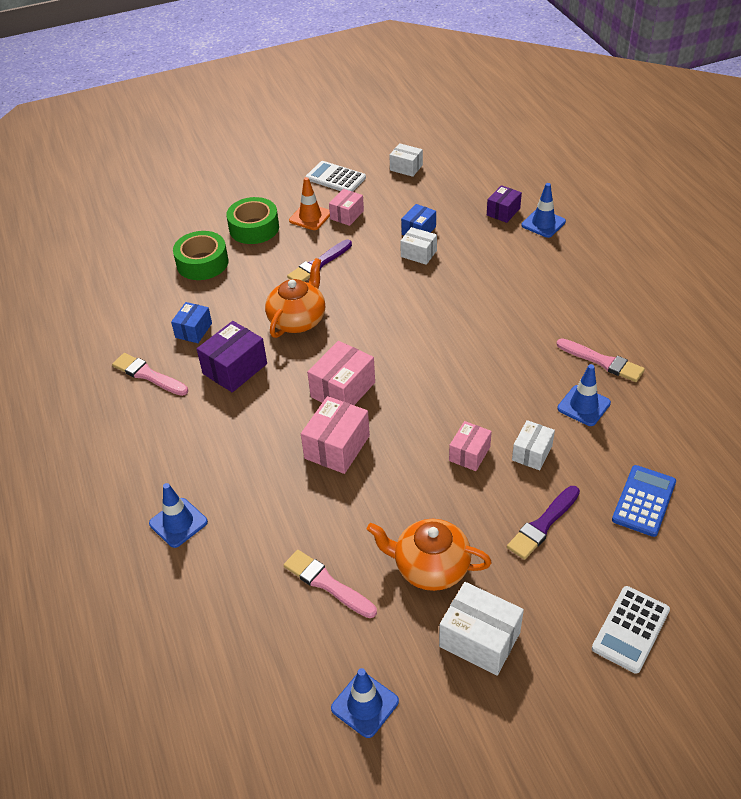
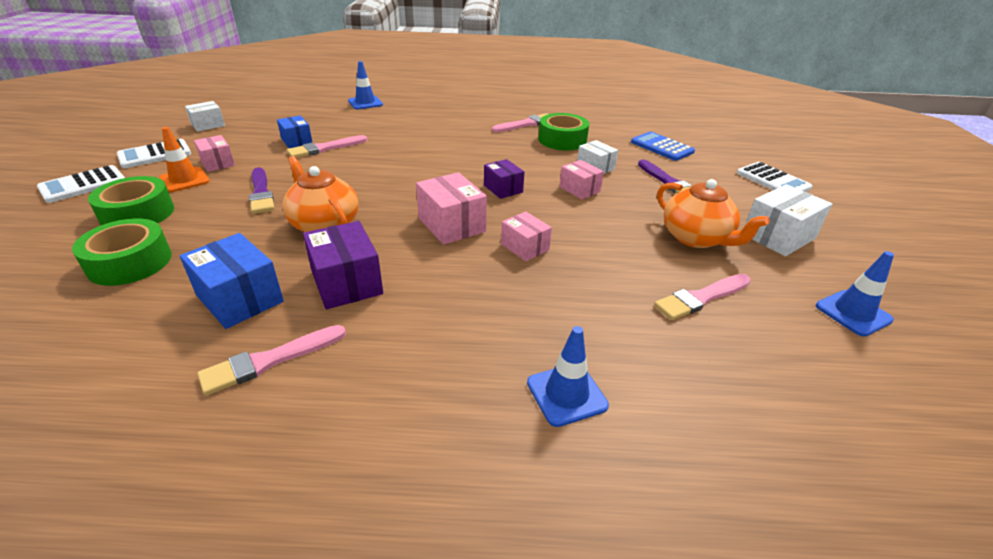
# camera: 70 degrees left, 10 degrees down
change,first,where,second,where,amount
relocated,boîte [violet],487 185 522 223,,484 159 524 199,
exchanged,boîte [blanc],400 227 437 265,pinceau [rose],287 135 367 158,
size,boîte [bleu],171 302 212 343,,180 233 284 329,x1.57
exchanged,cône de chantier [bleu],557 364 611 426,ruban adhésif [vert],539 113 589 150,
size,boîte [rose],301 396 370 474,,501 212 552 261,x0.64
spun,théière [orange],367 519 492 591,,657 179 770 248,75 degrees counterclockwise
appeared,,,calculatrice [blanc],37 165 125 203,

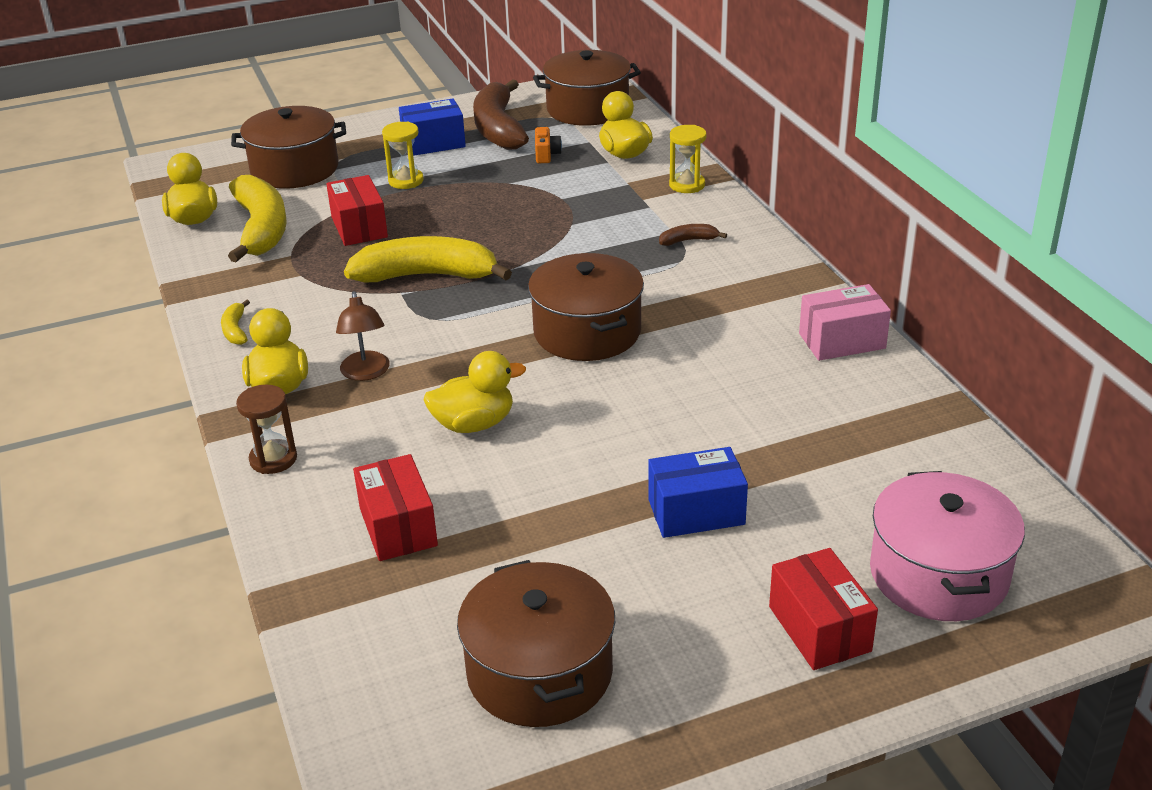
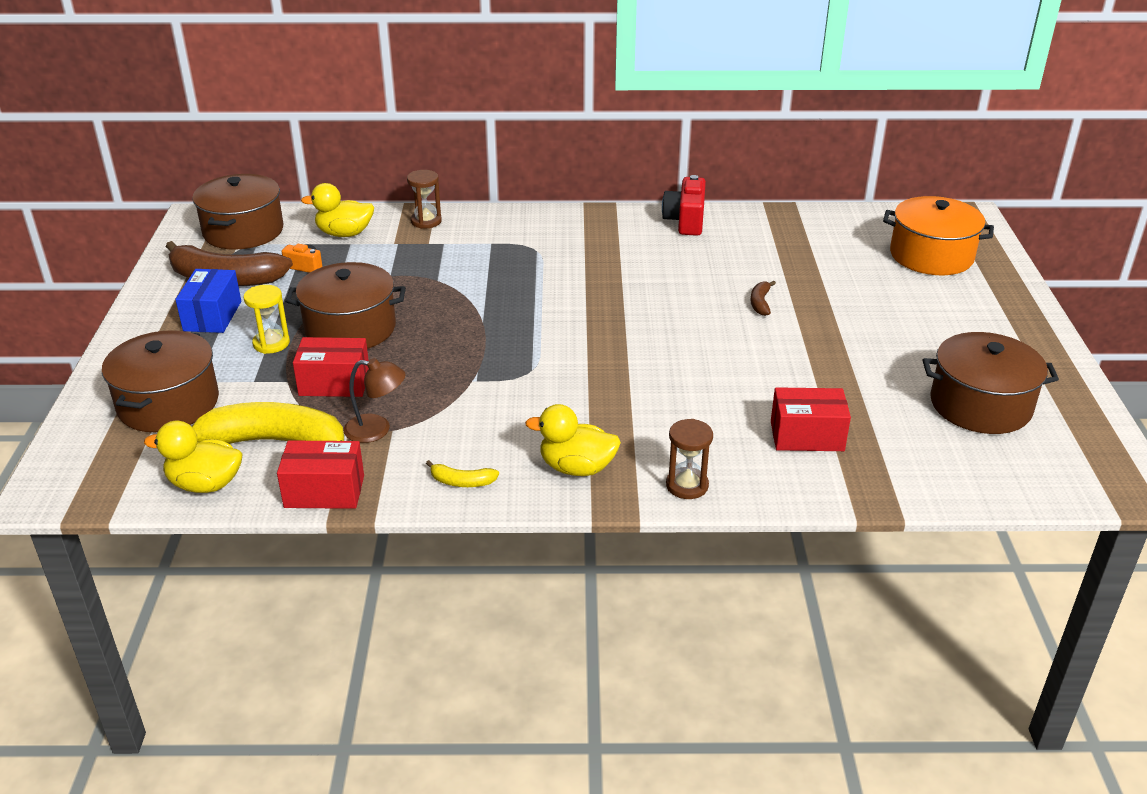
# camera: 70 degrees left, 0 degrees up
change,first,where,second,where,amount
colour,sablier [jaune],669 125 707 193,sablier [marron],407 170 442 229,
relocated,banane [marron],659 224 727 246,,751 281 776 316,
missing,banane [jaune],344 236 512 282,,,
relocated,marmite [marron],528 253 644 361,,285 262 406 349,
exchanged,boîte [rose],799 284 891 361,appareil photo [rouge],662 175 706 236,
relocated,lampe [marron],336 291 390 381,,343 358 405 443,
missing,canard [jaune],424 351 526 433,,,
missing,boîte [bleu],648 447 748 538,,,
colour,marmite [rose],870 471 1025 621,marmite [orange],883 196 994 275,
relocated,boîte [rouge],769 548 878 670,,277 441 364 509,

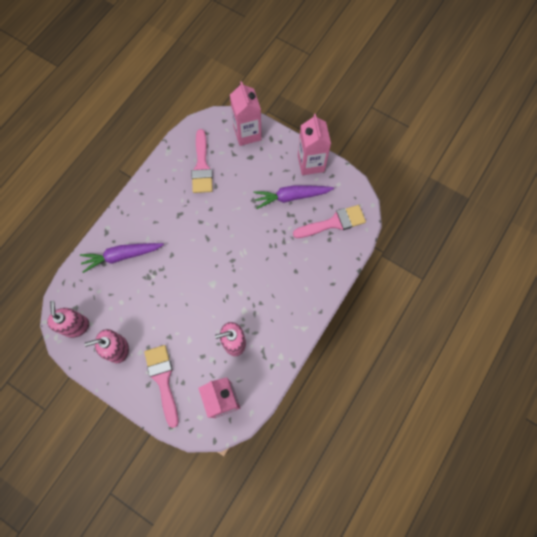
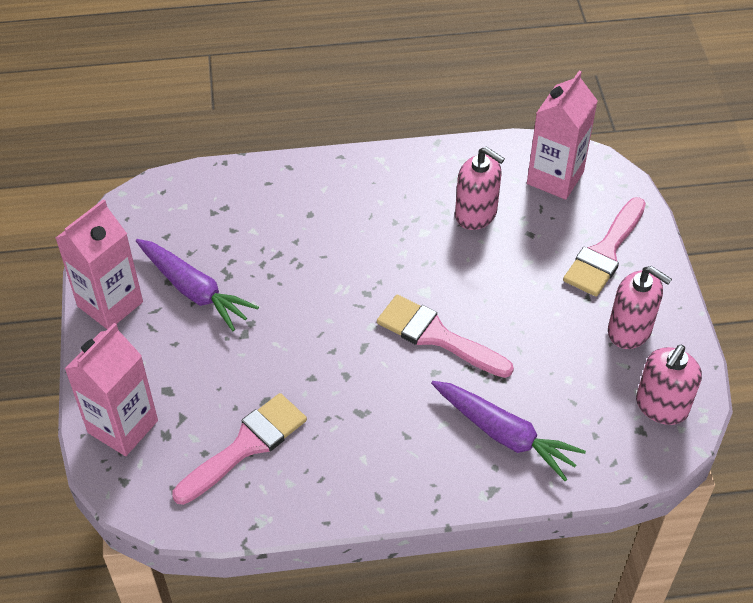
# camera: 130 degrees left, 20 degrees down
change,first,where,second,where,amount
relocated,pinceau [rose],293 205 366 238,,377 295 514 378,

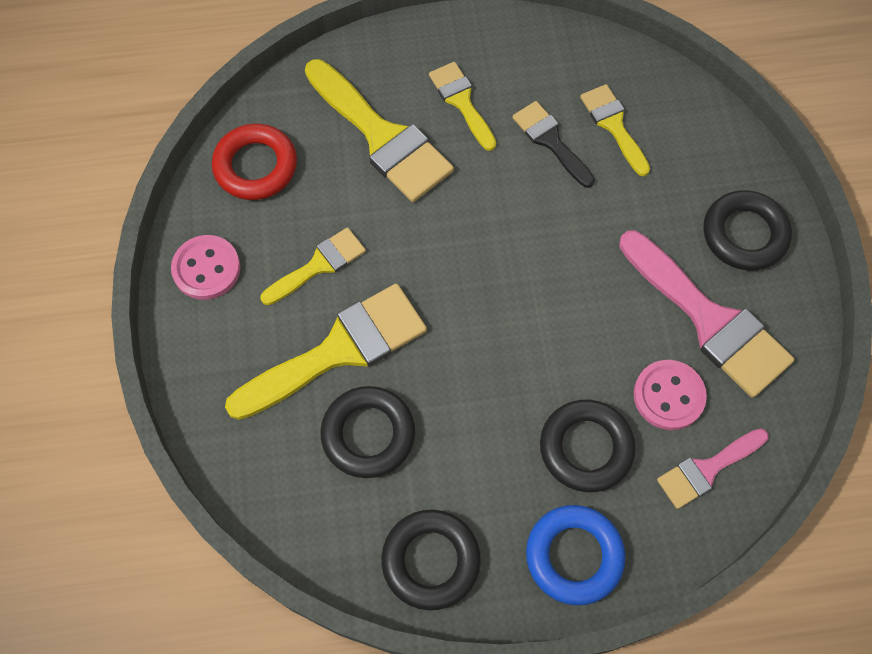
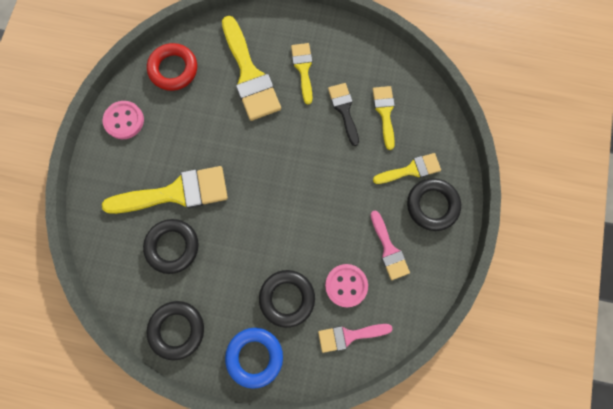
# camera: 20 degrees right, 10 degrees up
change,first,where,second,where,amount
relocated,pinceau [jaune],260 227 366 305,,373 153 441 184,
size,pinceau [rose],619 230 794 398,,371 211 410 280,x0.56

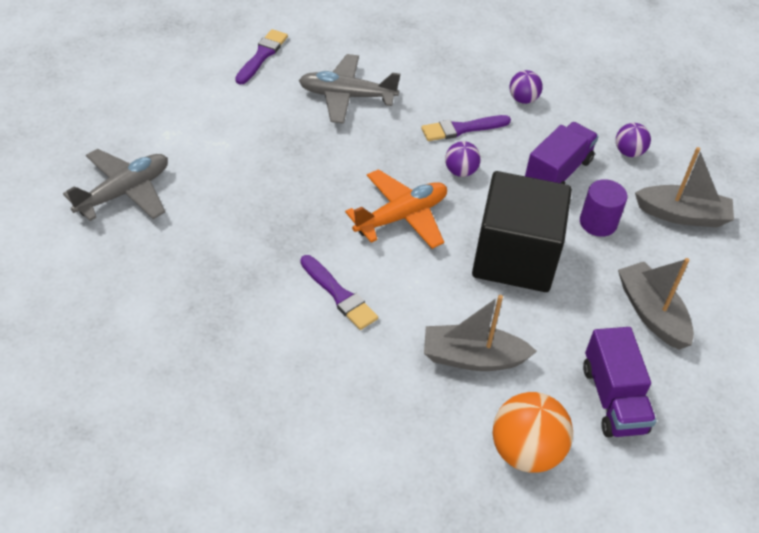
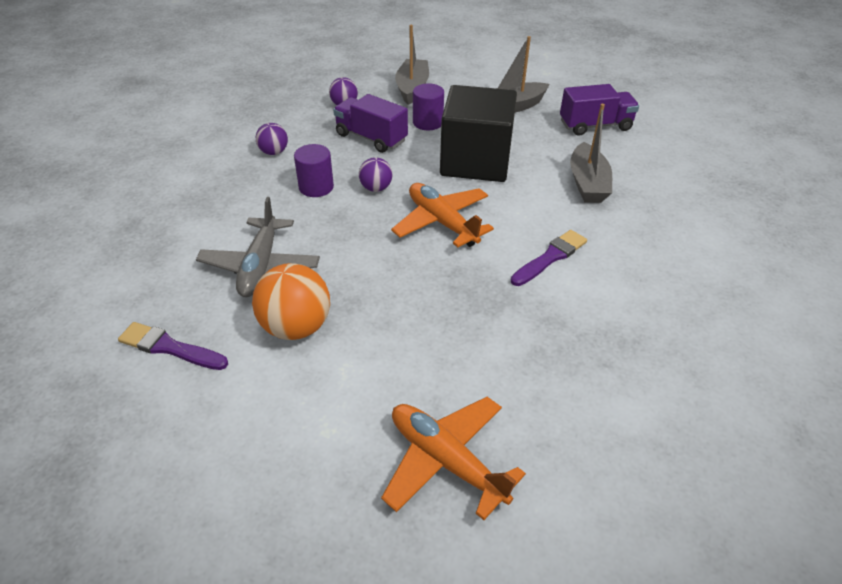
# camera: 90 degrees left, 5 degrees down
change,first,where,second,where,amount
exchanged,pinceau [violet],421 115 511 141,cylindre [violet],294 144 334 197,
colour,avion [gris],63 149 168 221,avion [orange],381 397 526 520,
relocated,balle [orange],492 392 573 473,,252 263 330 340,

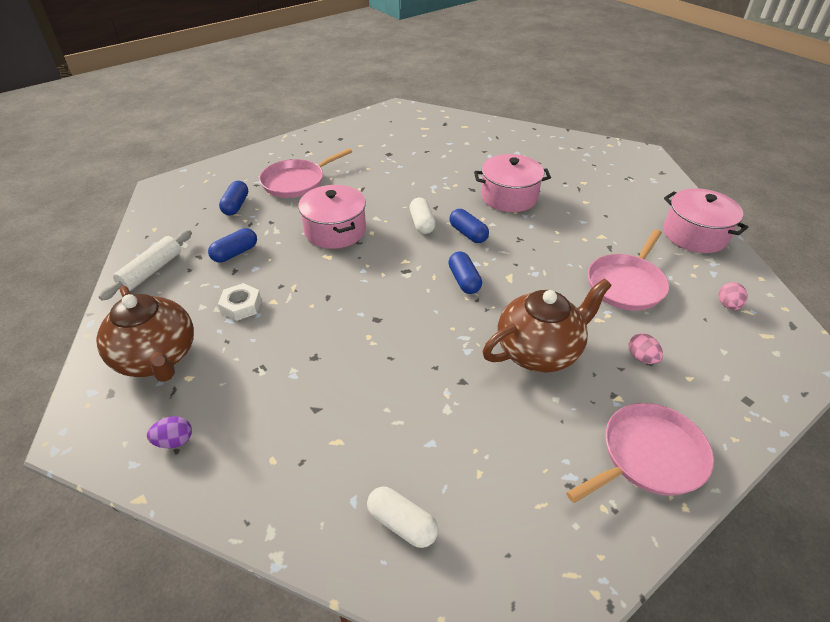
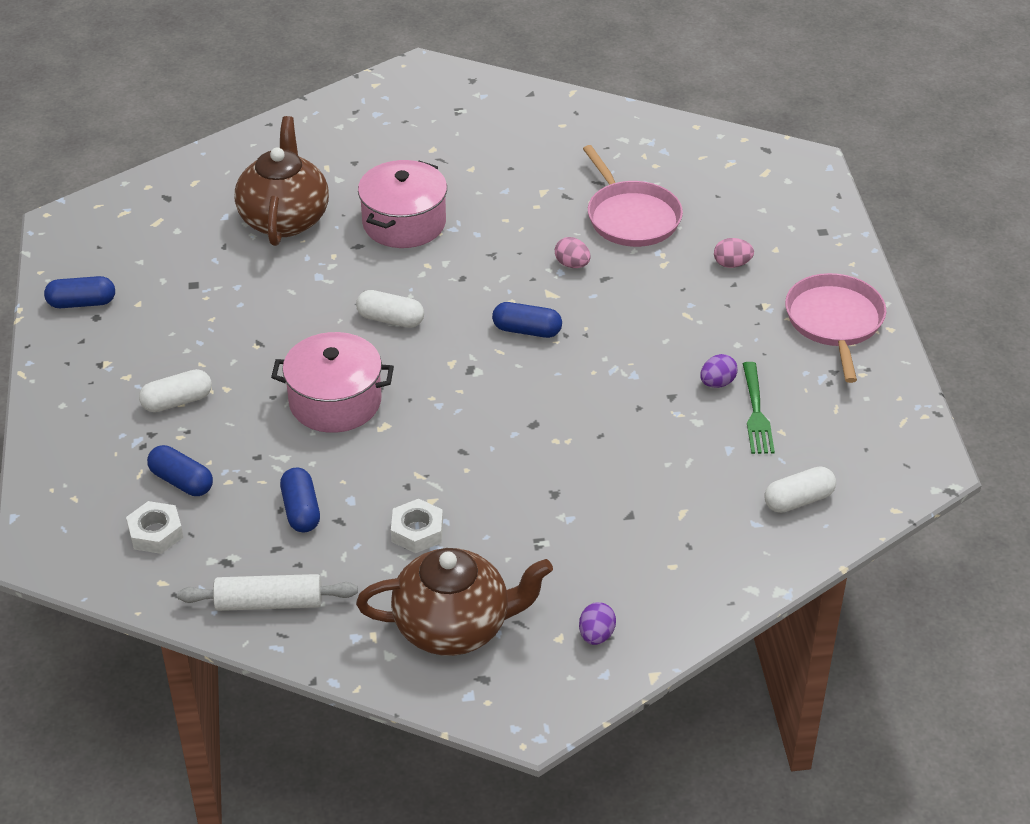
# camera: 60 degrees left, 0 degrees up
change,first,where,second,where,amount
exchanged,poêle [rose],259 148 352 198,gélule [blanc],139 369 212 412,
missing,marmite [rose],664 188 748 253,,,
relocated,gélule [bleu],449 209 489 243,,44 276 115 308,
spun,rouleau à pâtisserie [blanc],99 230 192 301,,177 574 358 611,60 degrees counterclockwise
relocated,théière [marron],483 278 612 373,,235 116 329 246,
relocated,œuf [rose],719 282 747 310,,555 237 591 268,
appeared,,,œuf [violet],700 354 738 388,
appeared,,,fourchette [vert],742 362 775 454,
appeared,,,écrou [blanc],126 501 183 554,

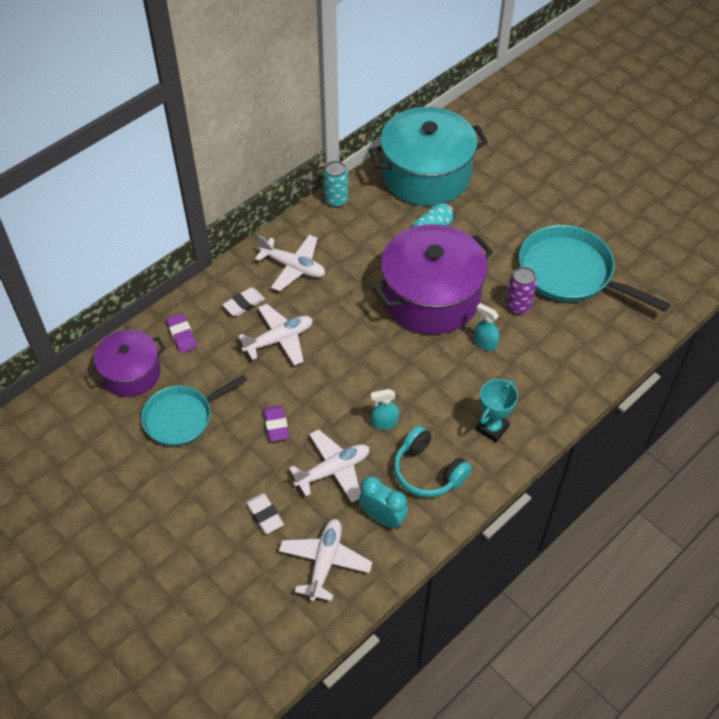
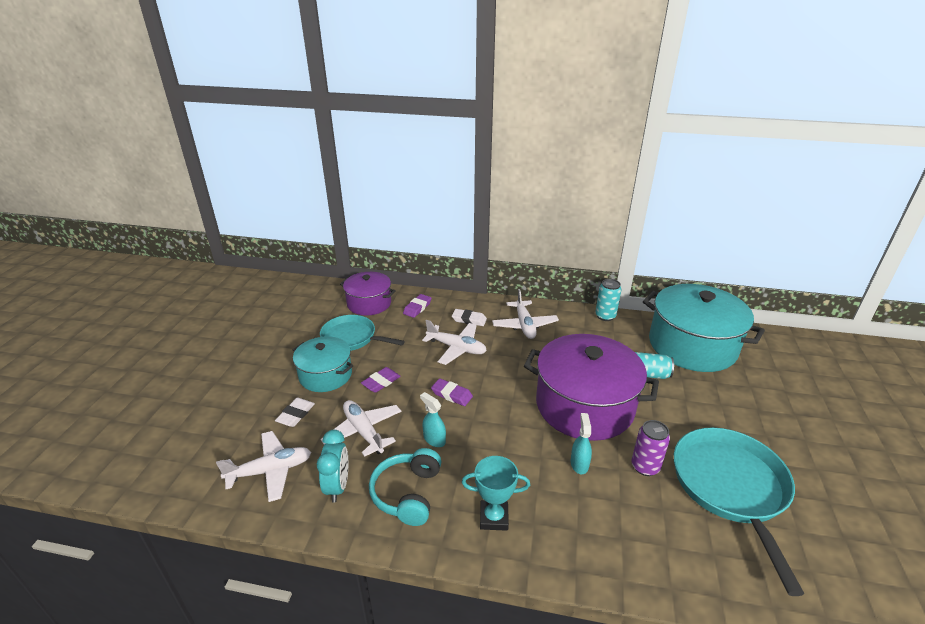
# camera: 55 degrees right, 20 degrees down
change,first,where,second,where,amount
spun,avion [blanc],289 429 370 503,,321 400 401 457,150 degrees counterclockwise
appeared,,,marmite [turquoise],293 336 354 392,
appeared,,,gomme [violet],431 378 473 406,

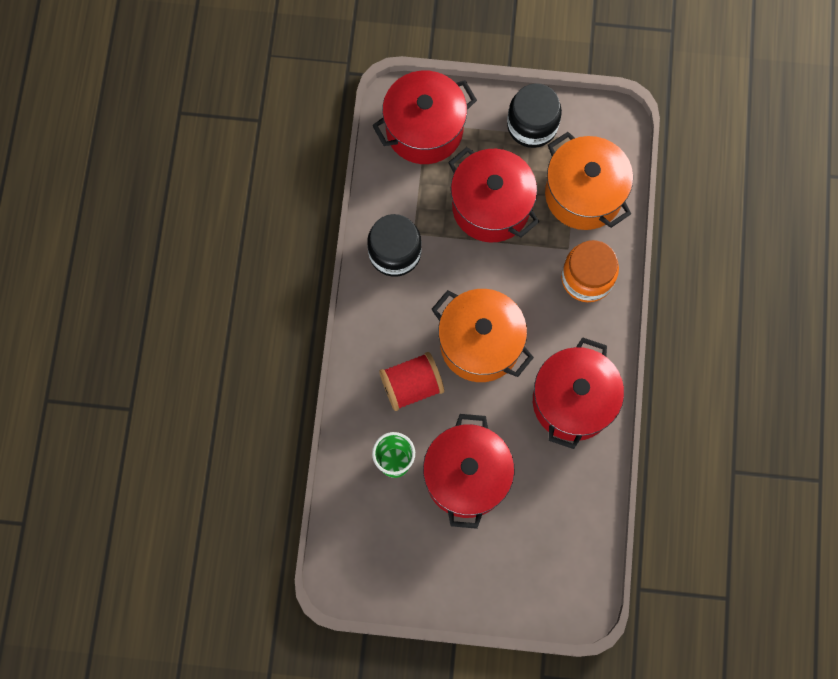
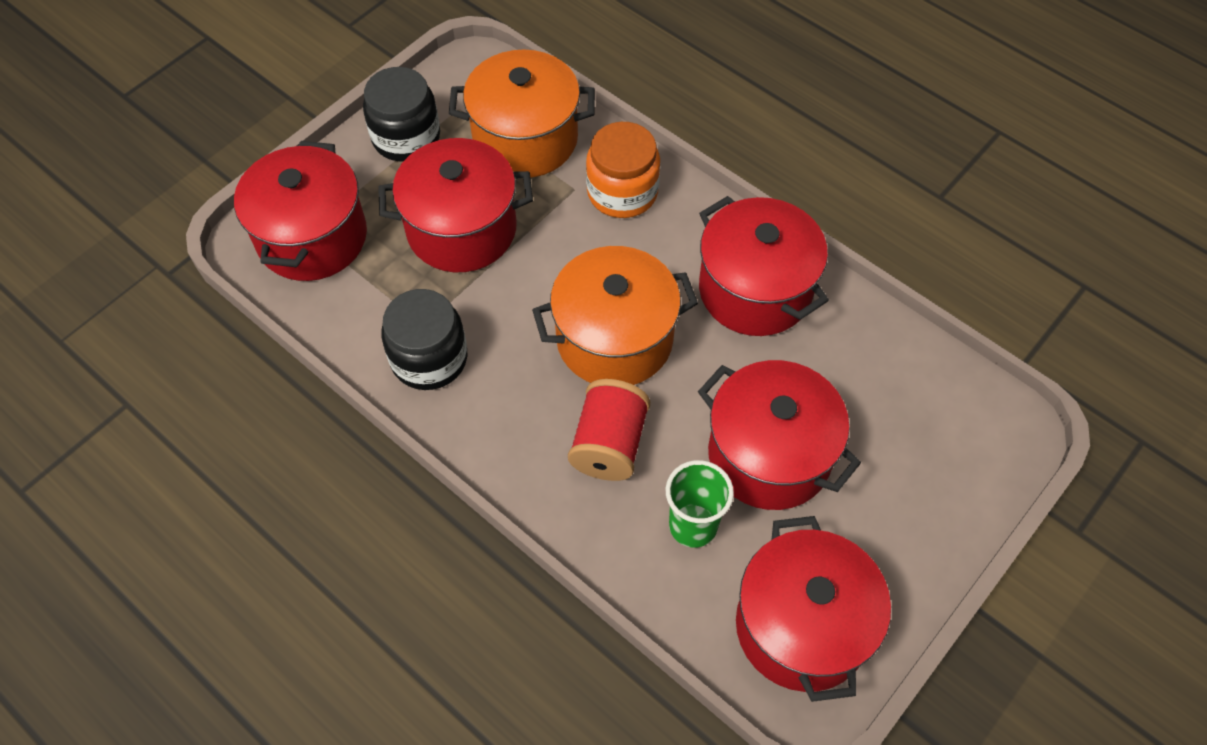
# camera: 55 degrees left, 15 degrees down
change,first,where,second,where,amount
appeared,,,marmite [rouge],736 516 891 702,

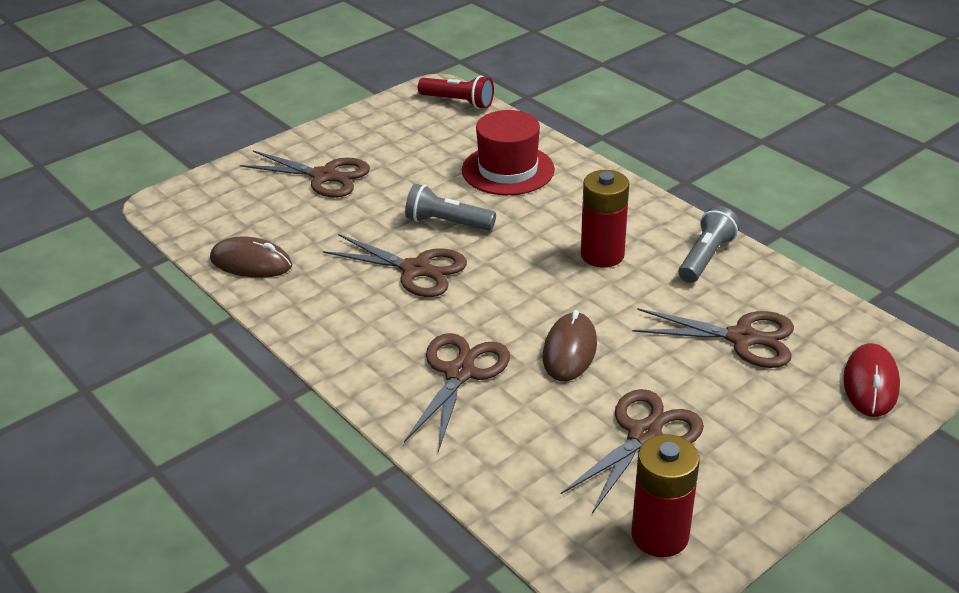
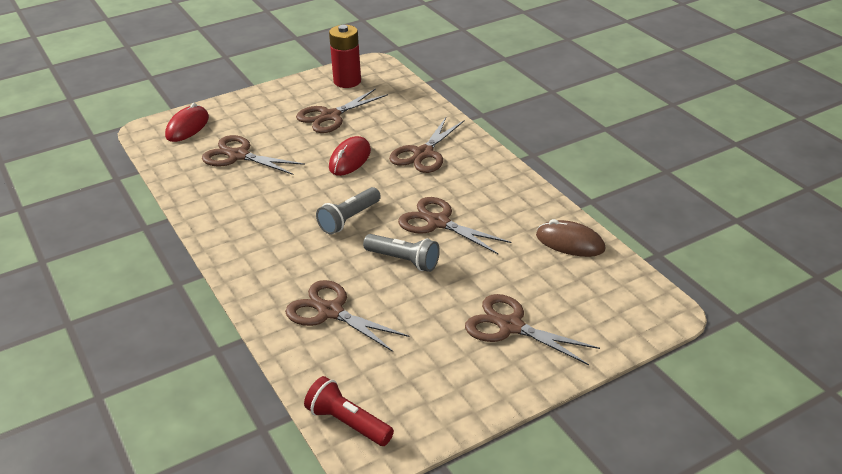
# camera: 170 degrees left, 0 degrees up
change,first,where,second,where,amount
exchanged,chapeau [rouge],462 110 555 195,ciseaux [marron],285 280 410 352,
missing,pile [rouge],581 170 629 268,,,
relocated,lampe de poche [gris],679 206 740 283,,316 187 381 235,
colour,souris [marron],543 310 597 381,souris [rouge],329 136 371 176,

